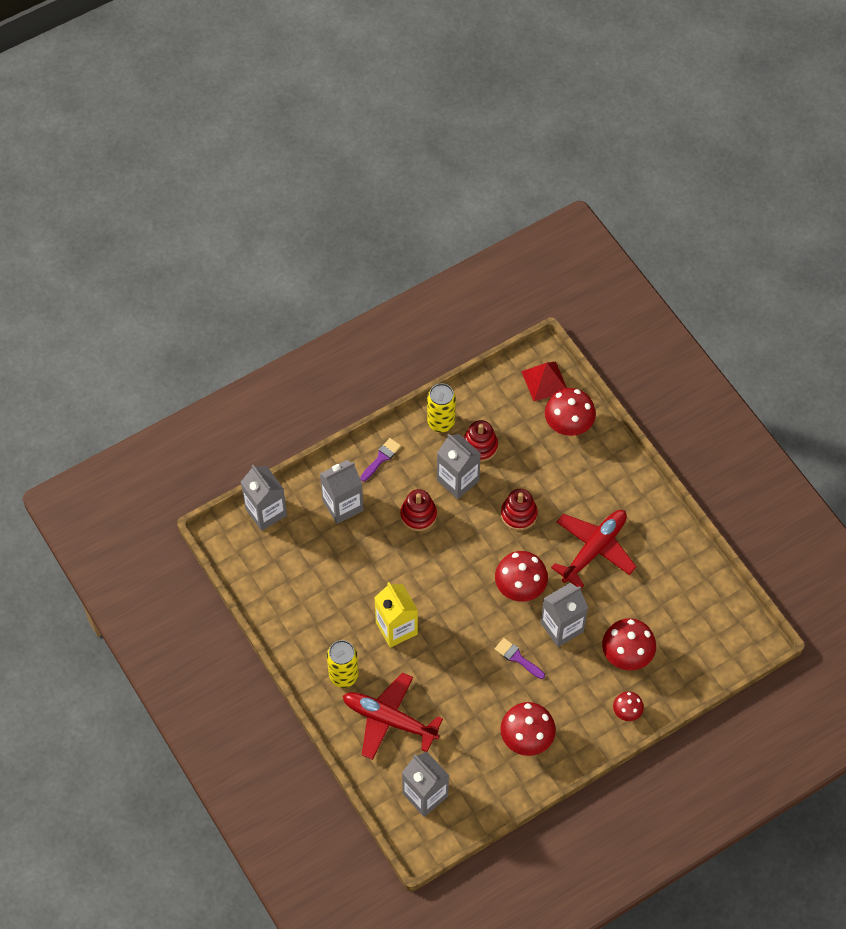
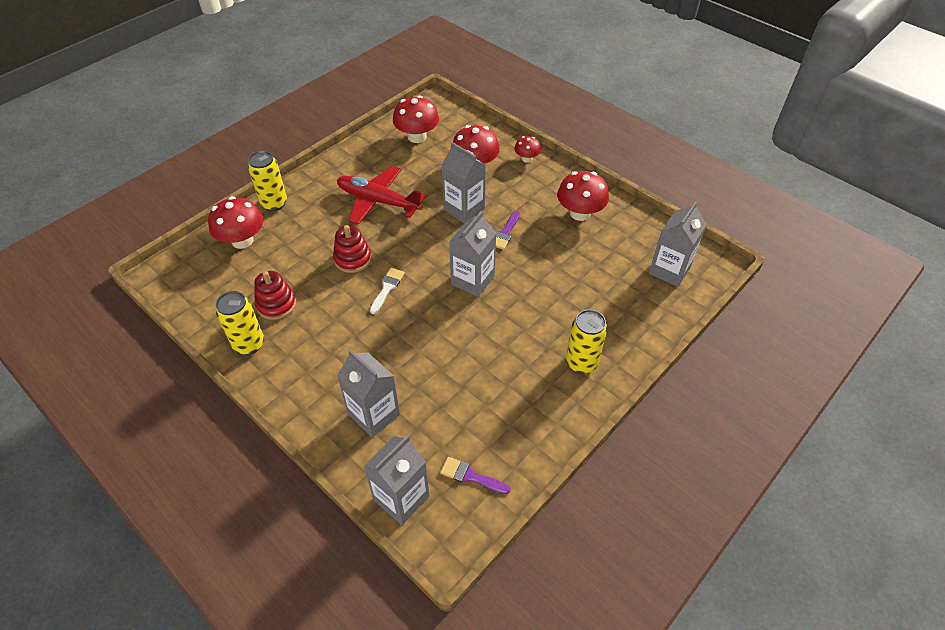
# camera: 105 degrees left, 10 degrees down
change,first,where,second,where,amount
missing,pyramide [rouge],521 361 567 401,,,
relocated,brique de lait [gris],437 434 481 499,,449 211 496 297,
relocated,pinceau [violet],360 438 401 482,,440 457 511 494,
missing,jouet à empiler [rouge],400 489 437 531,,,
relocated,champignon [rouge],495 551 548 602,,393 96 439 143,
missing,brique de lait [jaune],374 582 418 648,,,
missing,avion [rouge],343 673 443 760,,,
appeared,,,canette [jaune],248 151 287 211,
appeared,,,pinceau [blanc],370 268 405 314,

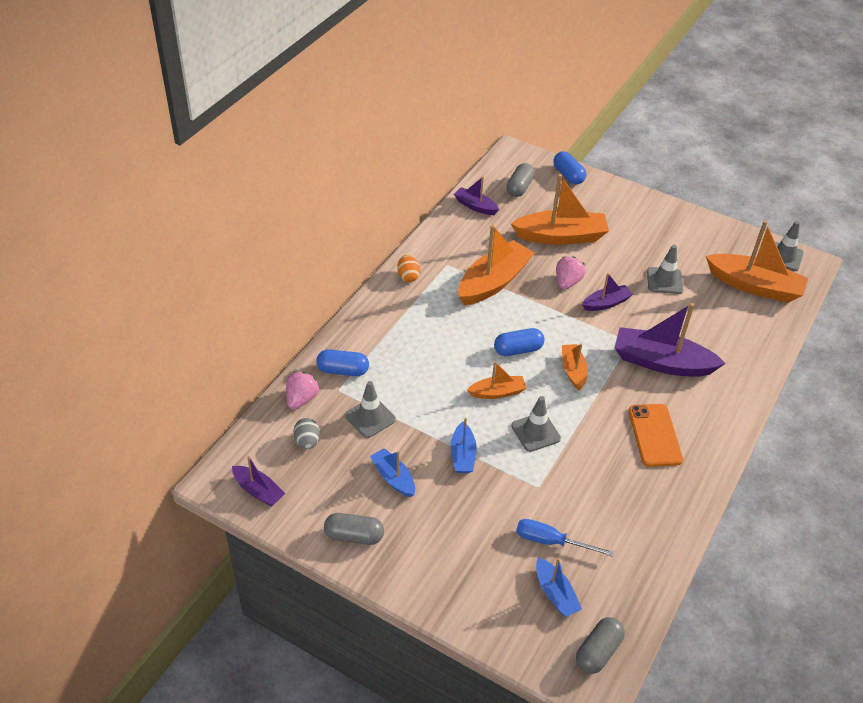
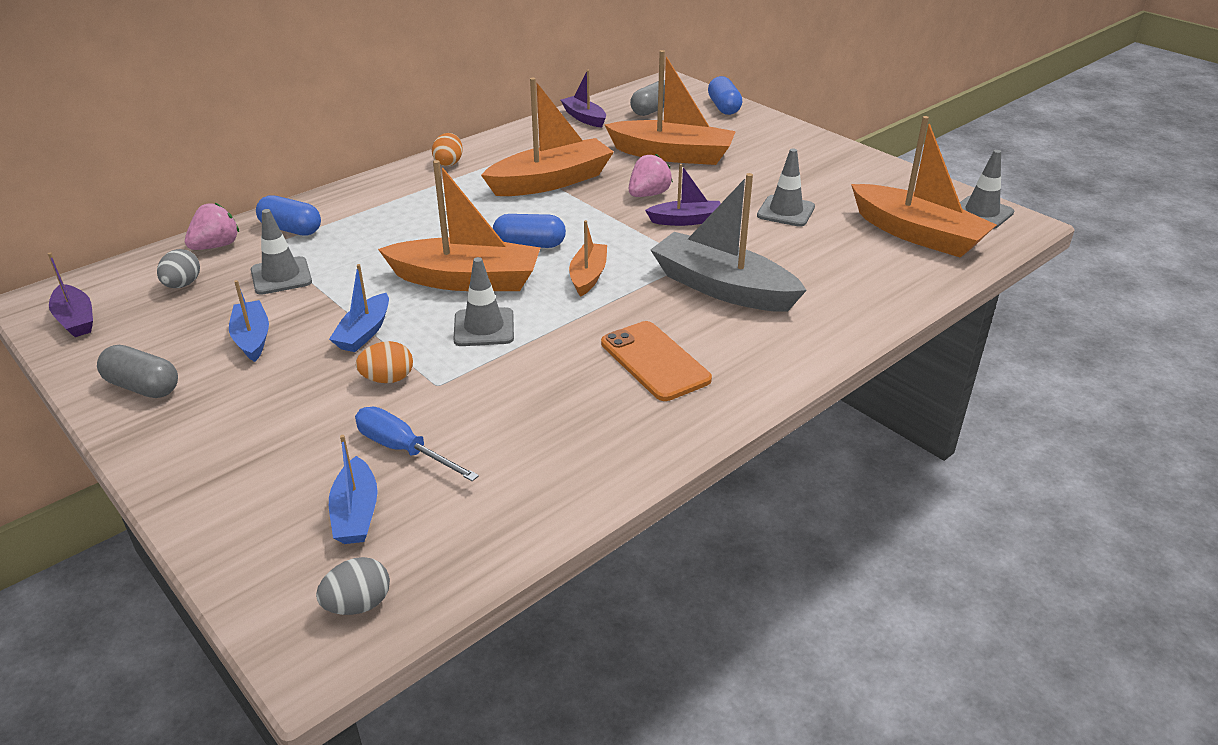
# camera: 20 degrees right, 10 degrees down
change,first,where,second,where,amount
colour,bateau [violet],614 303 726 377,bateau [gris],650 173 807 312,
size,bateau [orange],467 361 526 399,,378 160 541 291,x1.88
spun,téléphone [orange],628 404 683 467,,601 321 712 401,45 degrees counterclockwise
exchanged,gélule [gris],576 617 625 674,œuf [gris],316 557 390 615,
appeared,,,œuf [orange],356 341 413 383,

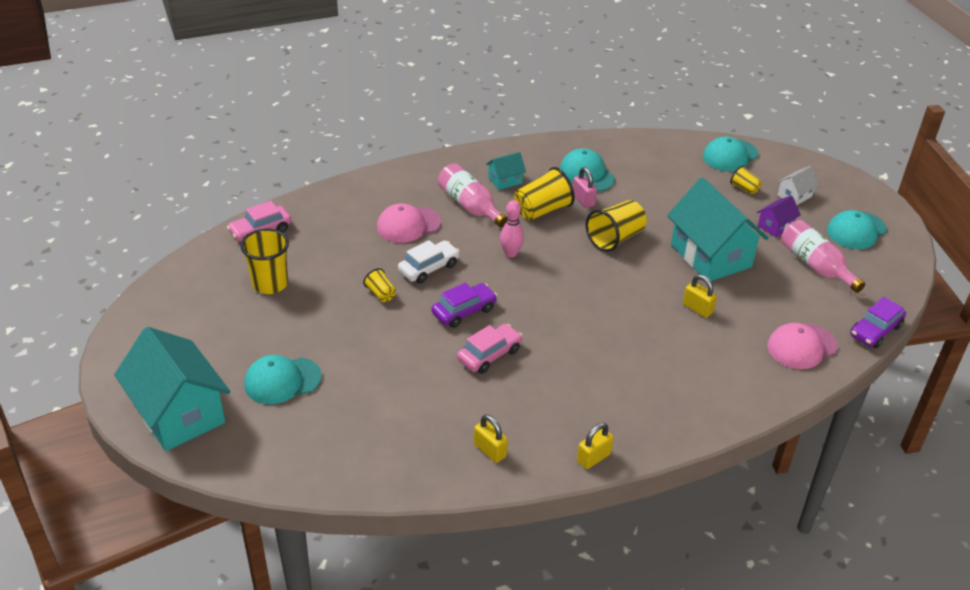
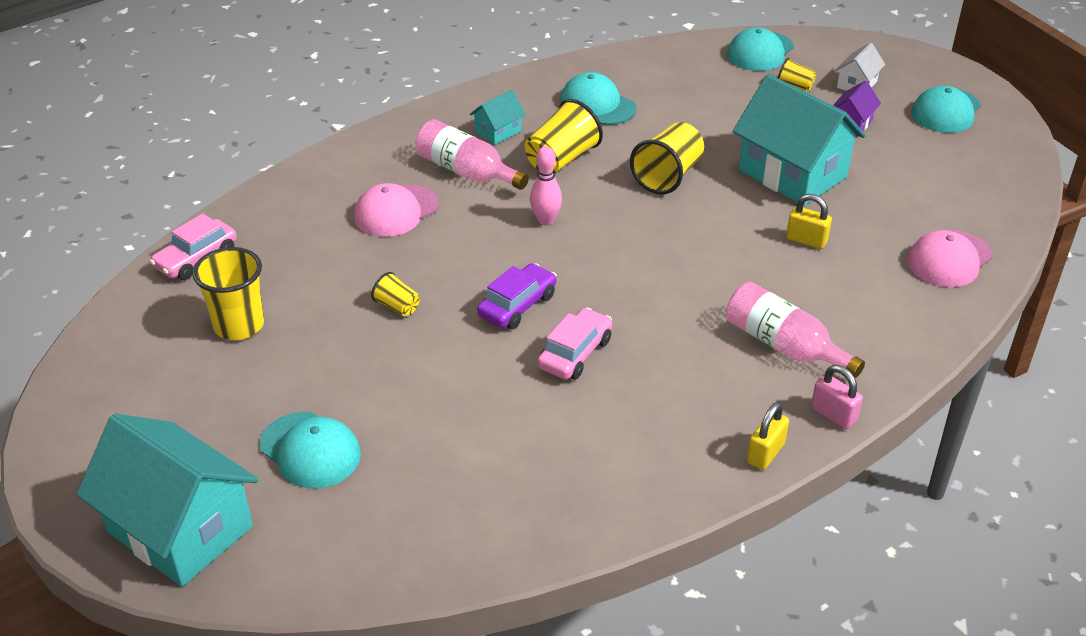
# camera: 15 degrees left, 0 degrees up
change,first,where,second,where,amount
relocated,cadenas [rose],573 167 597 208,,811 365 863 429,
relocated,bouteille [rose],781 220 865 293,,726 282 865 378,
missing,voiture [blanc],398 240 460 284,,,
missing,voiture [violet],850 297 906 348,,,
spun,casquette [turquoise],244 355 322 404,,260 412 361 489,105 degrees counterclockwise
missing,cadenas [jaune],474 414 508 463,,,

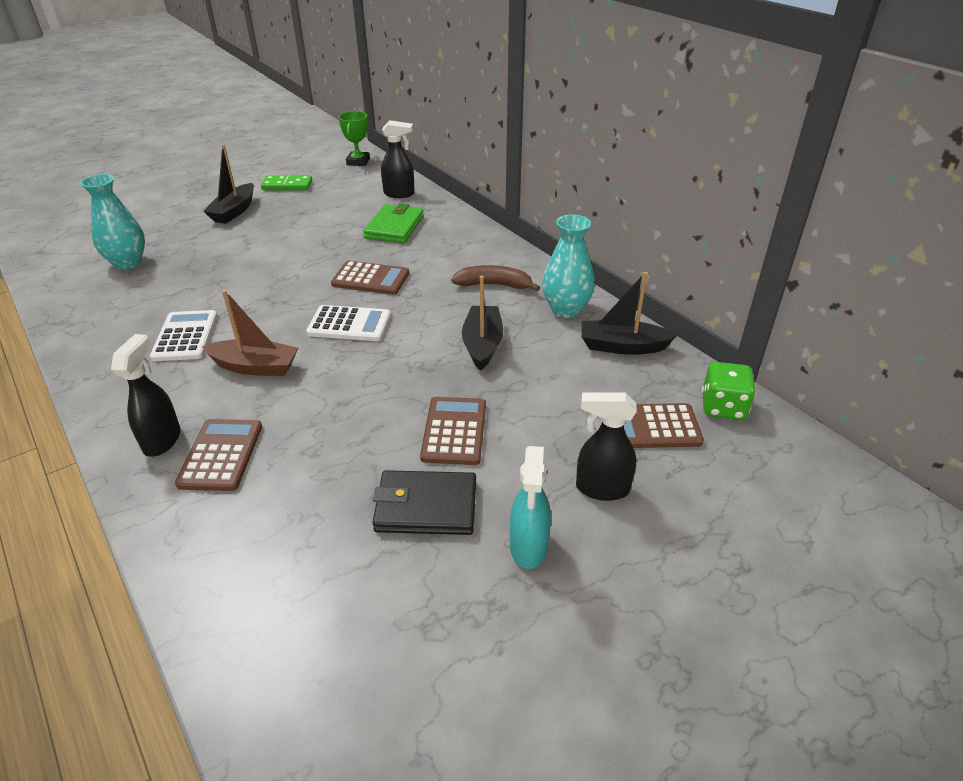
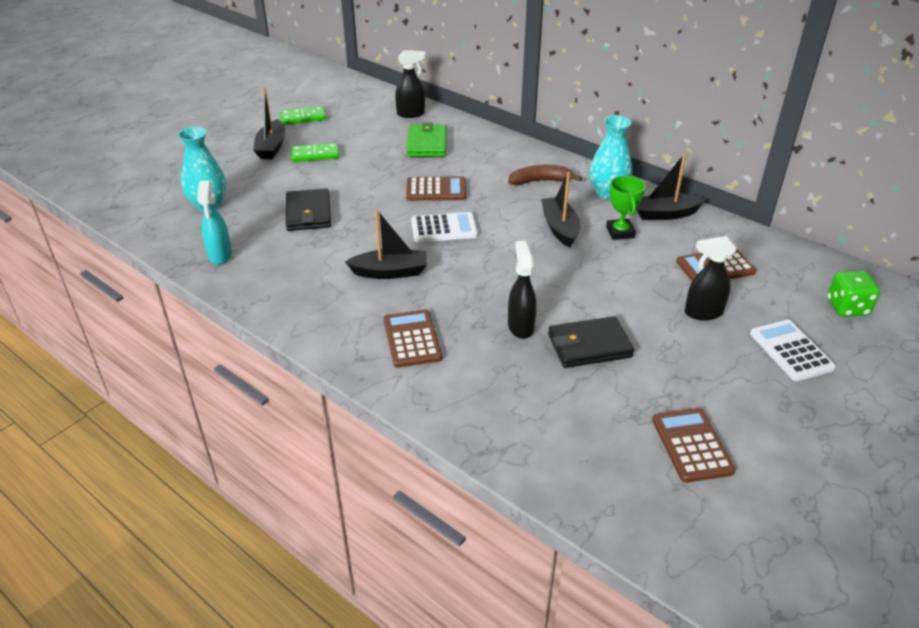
# camera: 15 degrees left, 0 degrees up
change,first,where,second,where,amount
relocated,trophée [vert],338 111 370 166,,606 176 645 240,
colour,bateau [marron],202 290 298 376,bateau [noir],345 209 427 279,
relocated,calculatrice [blanc],150 310 217 361,,750 320 836 381,
relocated,vaporisateur [noir],111 334 181 457,,508 240 537 339,
relocated,dé [vert],702 362 756 420,,827 271 880 317,
relocated,calculatrice [marron],420 397 486 465,,652 408 736 483,
relocated,vaporisateur [turquoise],510 446 551 569,,197 180 232 265,
appeared,,,domino [vert],291 143 339 162,
appeared,,,portefeuille [noir],286 188 331 231,

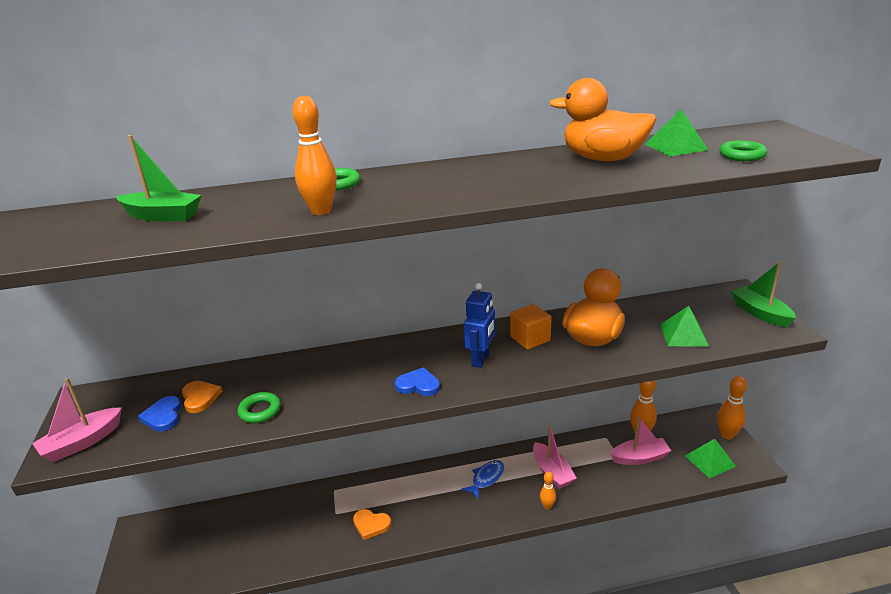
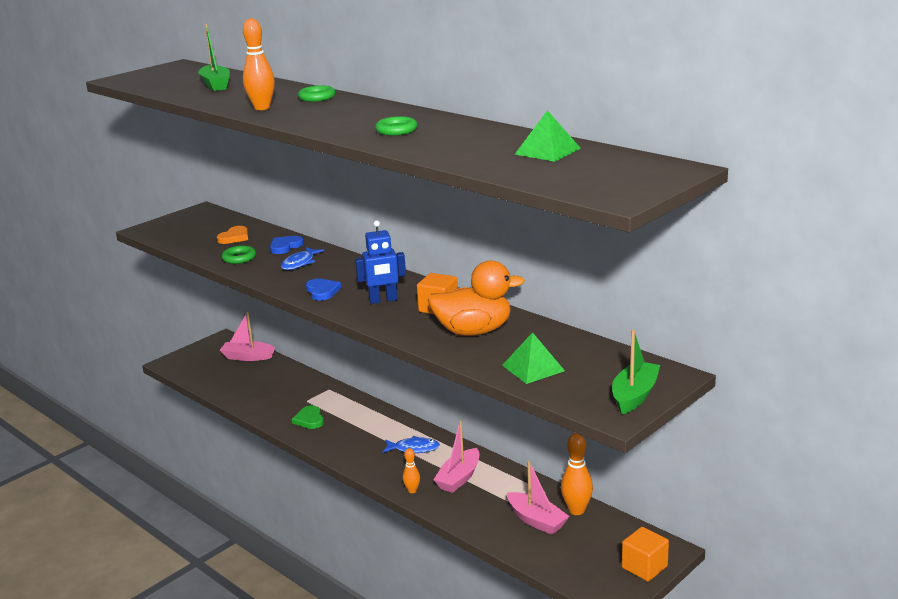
# camera: 55 degrees right, 5 degrees down
change,first,where,second,where,amount
missing,canard [orange],549 78 656 161,,,
relocated,anneau [vert],719 140 767 161,,375 116 417 136,
exchanged,quille [orange],717 376 747 439,cube [orange],622 527 669 581,
relocated,bateau [rose],32 378 122 462,,220 312 275 361,
relocated,cœur [bleu],138 396 181 432,,270 236 304 254,
missing,pyramide [vert],685 439 736 478,,,
colour,cœur [orange],353 509 391 540,cœur [vert],292 405 324 429,
appeared,,,poisson [bleu],281 247 324 270,

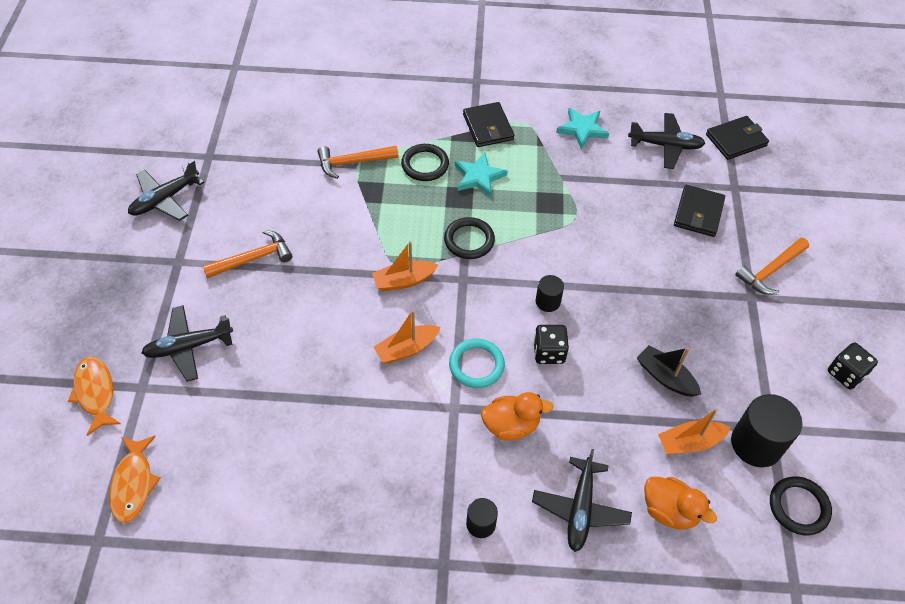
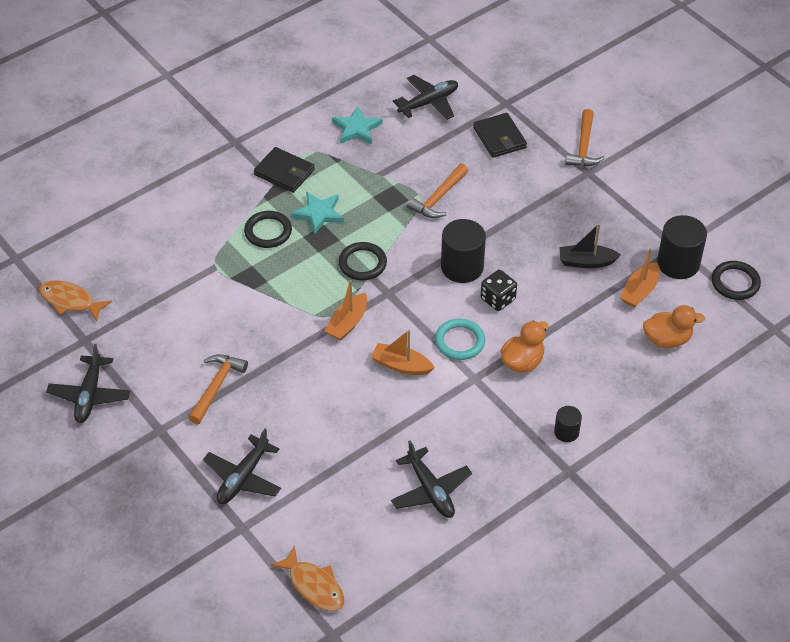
# camera: 40 degrees left, 5 degrees down
change,first,where,second,where,amount
missing,portefeuille [noir],706 116 769 160,,,
relocated,marteau [orange],318 146 398 179,,407 163 469 218,
size,cylindre [noir],536 275 564 312,,441 219 486 283,x1.85
spun,bateau [orange],374 310 440 364,,371 330 435 375,90 degrees clockwise
missing,dé [noir],828 342 878 390,,,
relocated,poisson [orange],68 356 121 436,,39 280 112 321,
relocated,avion [noir],532 449 632 552,,391 441 472 518,

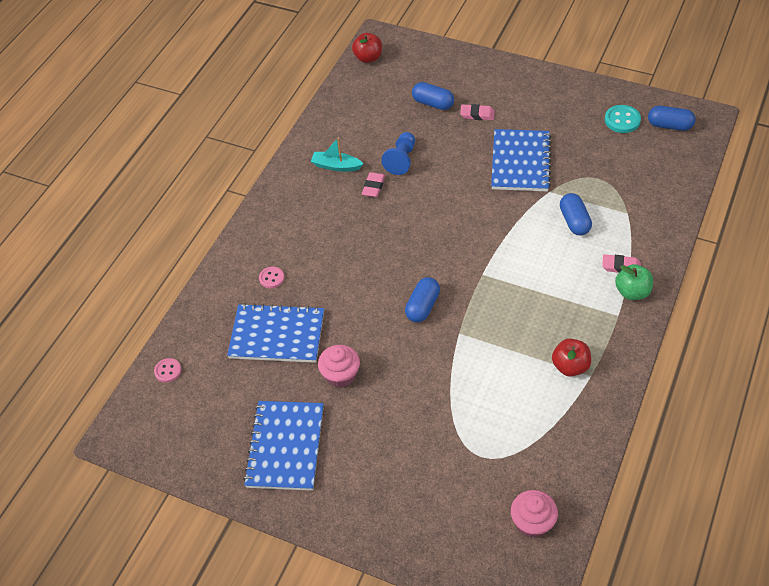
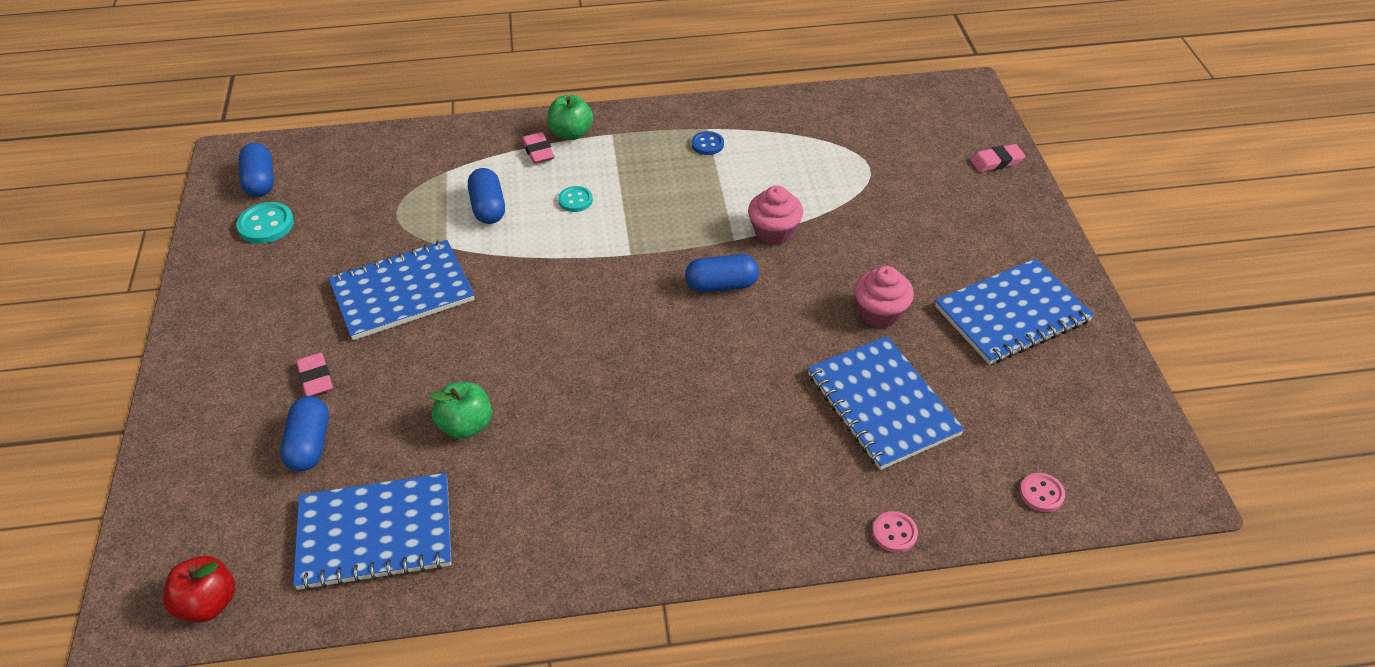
# camera: 125 degrees left, 5 degrees down
change,first,where,second,where,amount
exchanged,pion [bleu],381 132 415 175,pomme [vert],429 382 492 439,
missing,bateau [turquoise],310 137 363 172,,,
relocated,gomme [rose],362 172 385 197,,970 144 1025 172,
spun,gélule [bleu],560 193 592 236,,468 168 505 224,60 degrees counterclockwise
relocated,bouton [rose],259 267 284 288,,873 511 918 553,
exchanged,pomme [rouge],552 339 591 377,bouton [bleu],692 131 724 155,
relocated,muffin [rose],511 490 558 538,,748 186 803 245,
appeared,,,bouton [turquoise],558 186 593 212,
appeared,,,carnet [bleu],293 473 451 591,

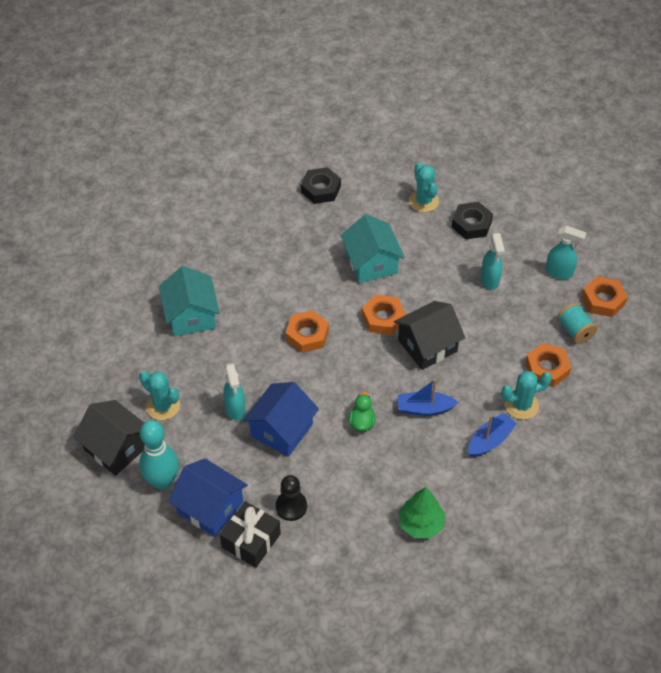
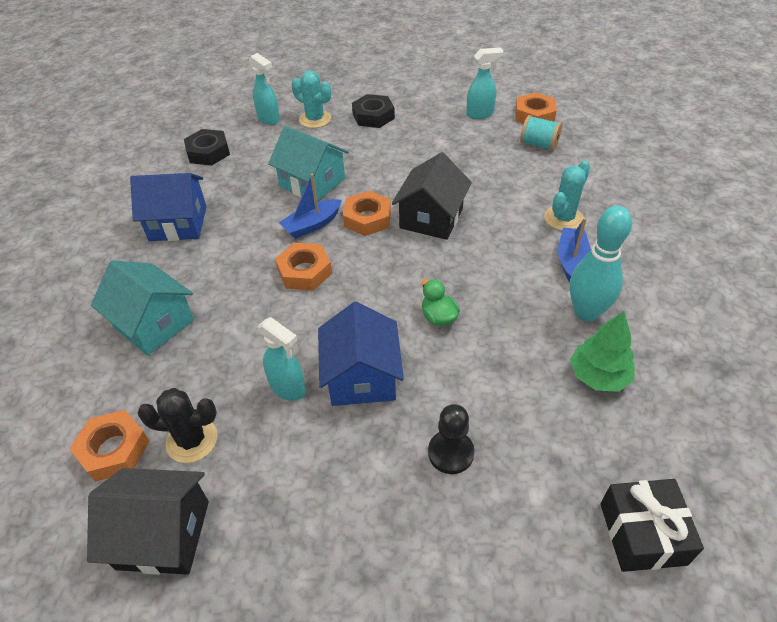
# camera: 35 degrees left, 5 degrees down
change,first,where,second,where,amount
relocated,vaporisateur [turquoise],481 233 505 290,,249 53 280 125,
relocated,écrou [orange],525 343 571 387,,70 410 149 482,
colour,cactus [turquoise],139 371 180 420,cactus [noir],137 388 218 463,
relocated,bateau [bleu],398 379 459 416,,279 174 342 238,
relocated,quille [turquoise],139 420 179 490,,570 206 632 322,
relocated,maison [bleu],168 459 248 537,,130 173 207 241,
relocated,cadeau [noir],220 501 281 568,,600 479 704 572,

